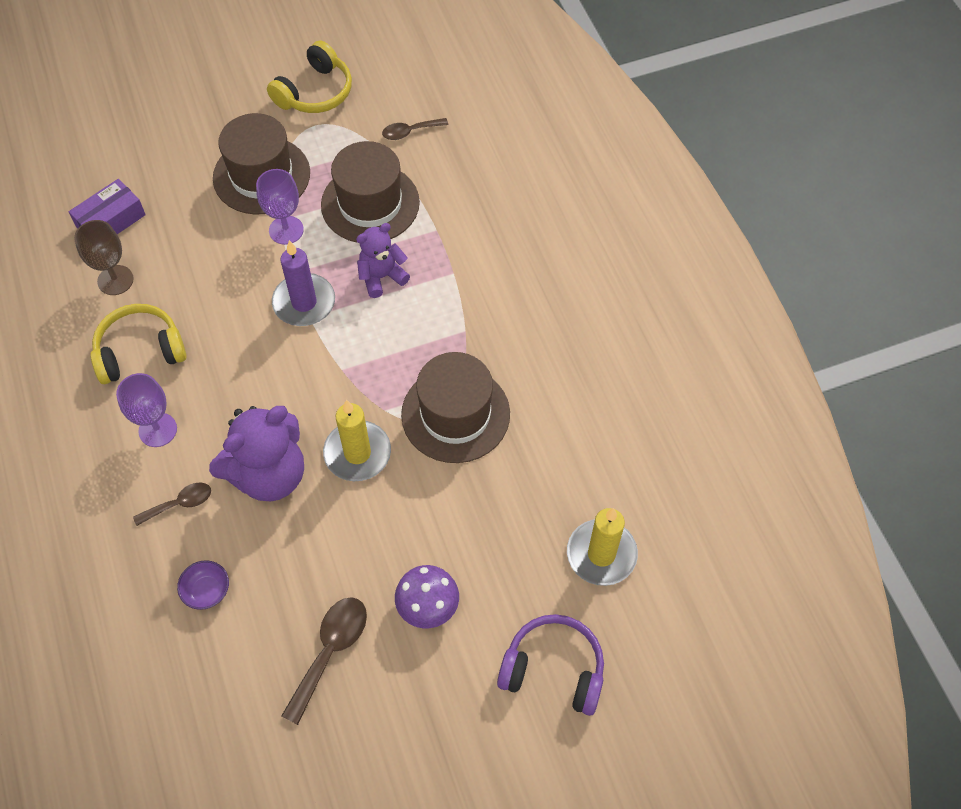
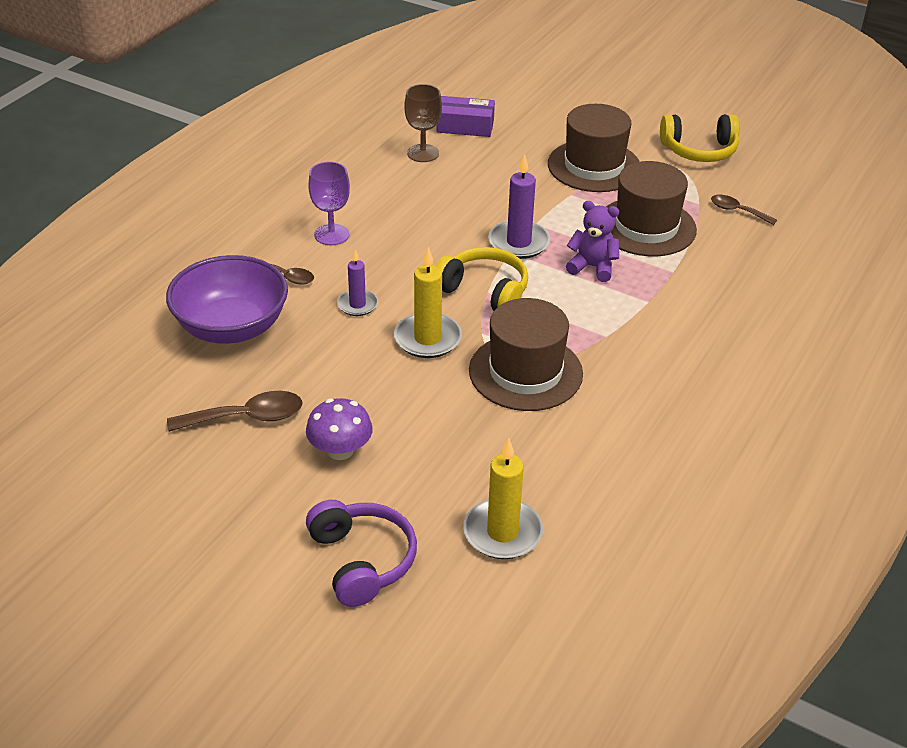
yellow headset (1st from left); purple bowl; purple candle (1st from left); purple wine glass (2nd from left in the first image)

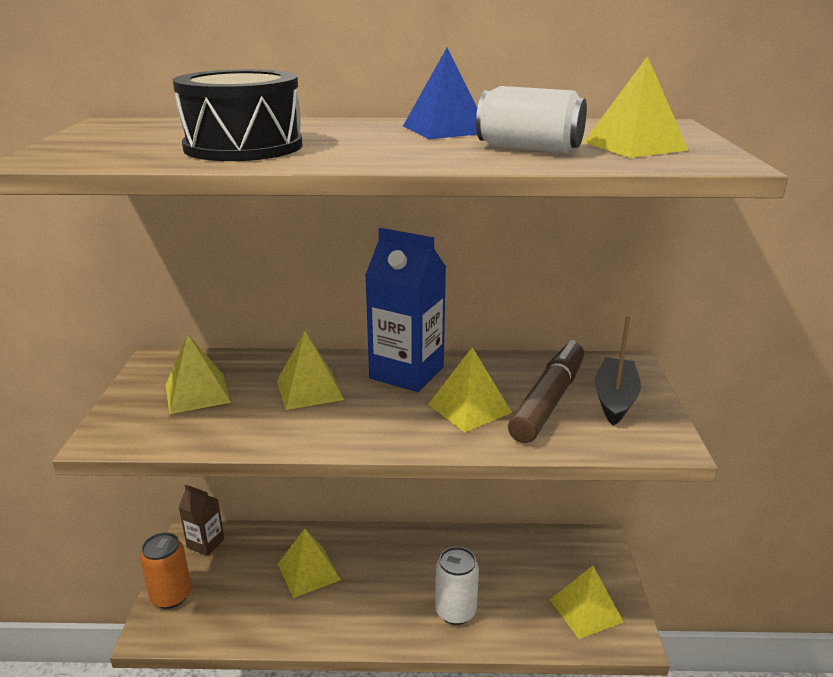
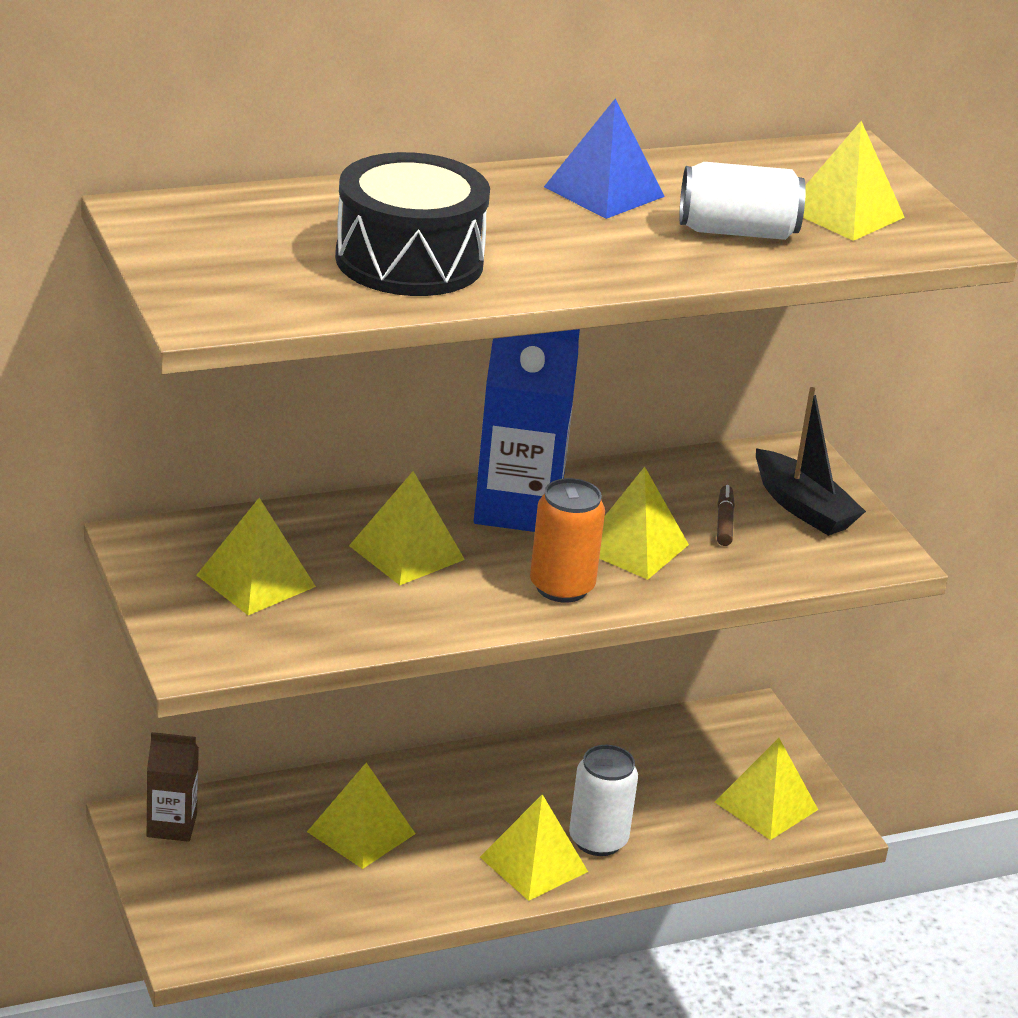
bright orange can; dark brown marker pen; ebony toy boat; yellow pyramid (4th from left)

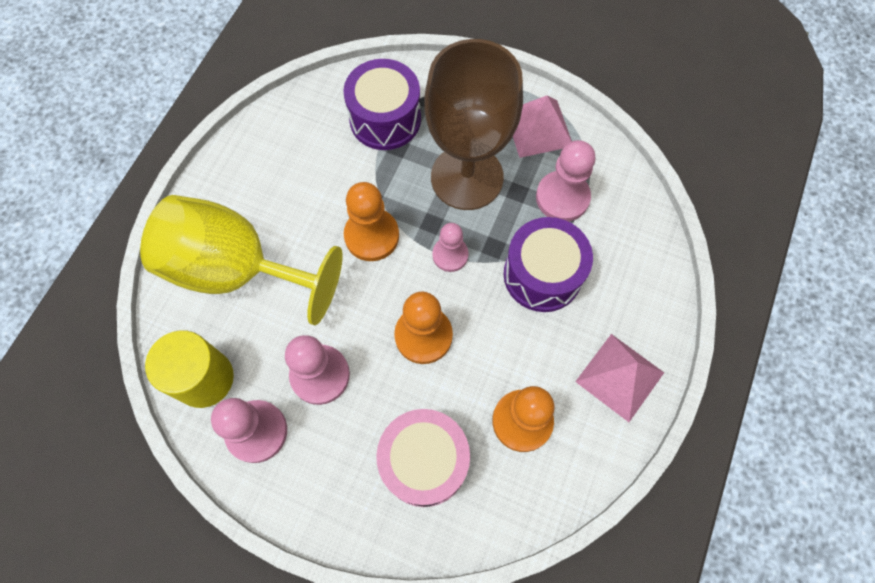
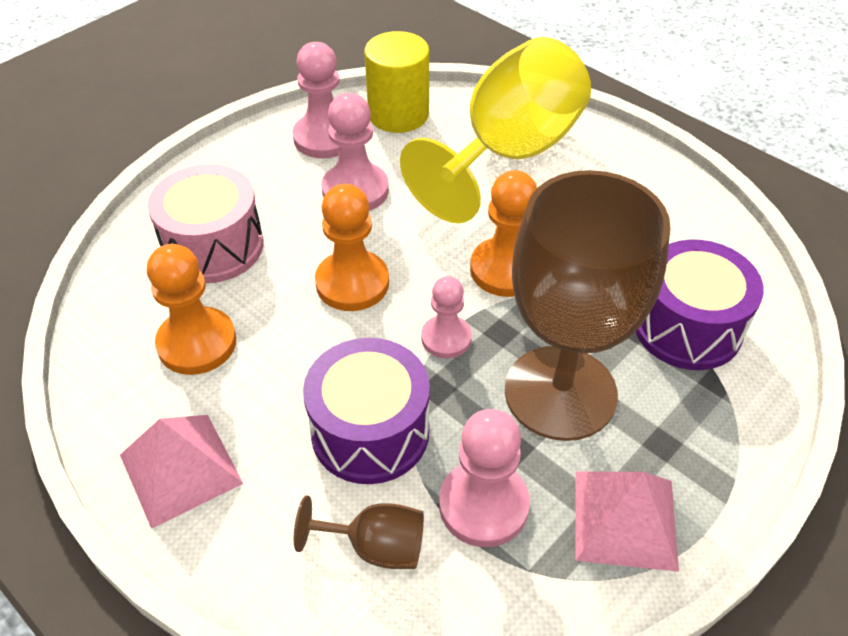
dark brown wine glass (1st from left)

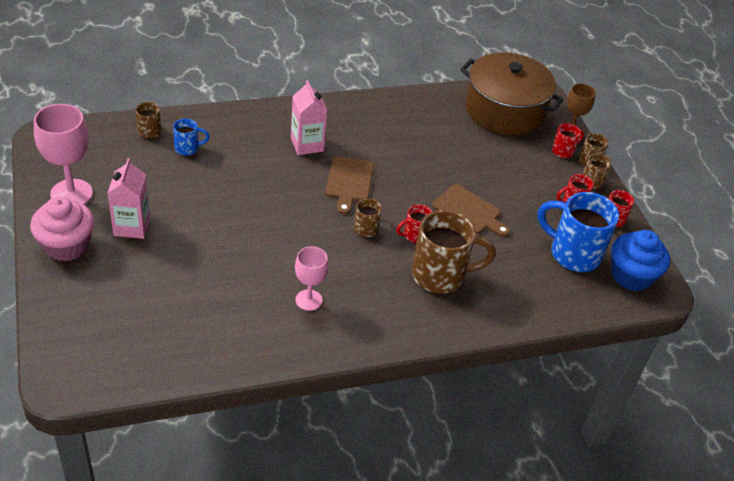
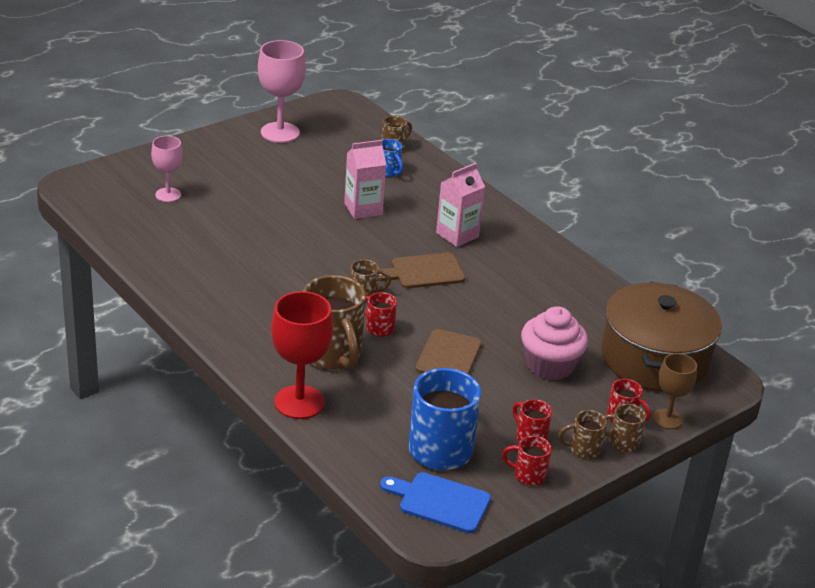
rosy muffin; rosy milk carton (1st from left); rosy wine glass (1st from left); royal blue cutting board; crimson wine glass

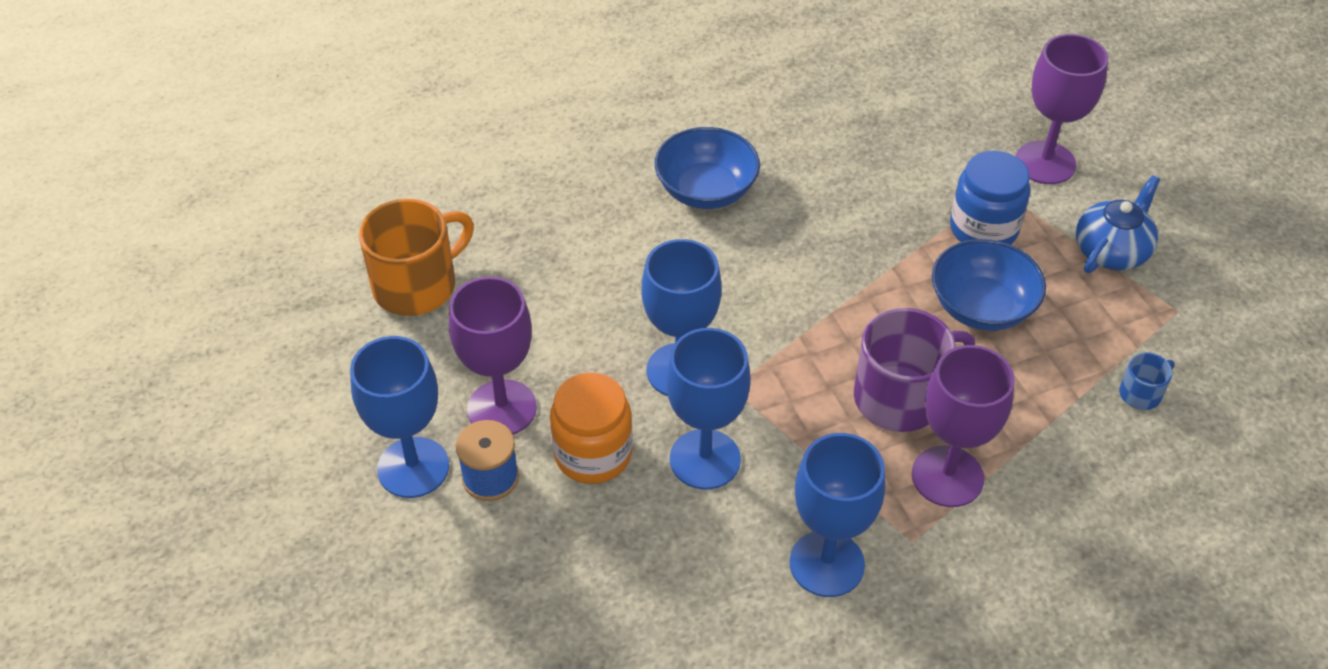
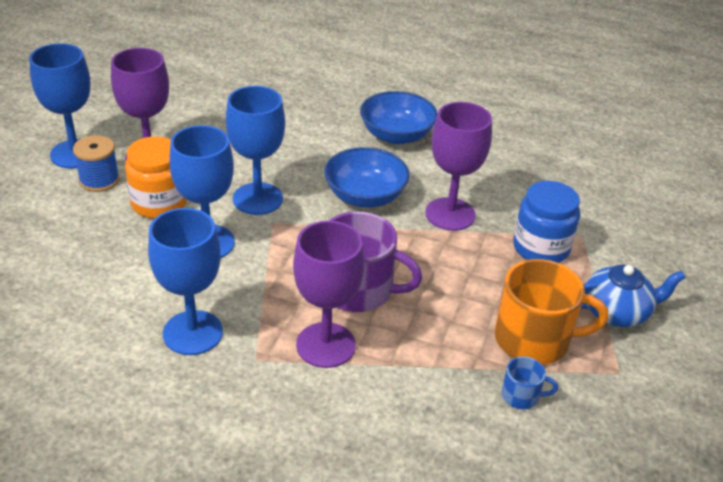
bright orange coffee mug; royal blue bowl (1st from left); purple wine glass (3rd from left)

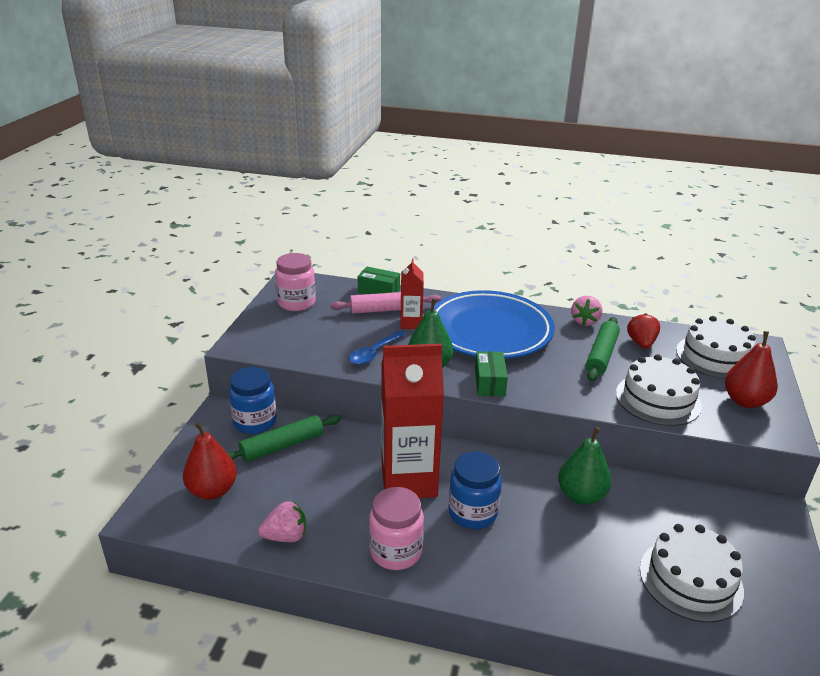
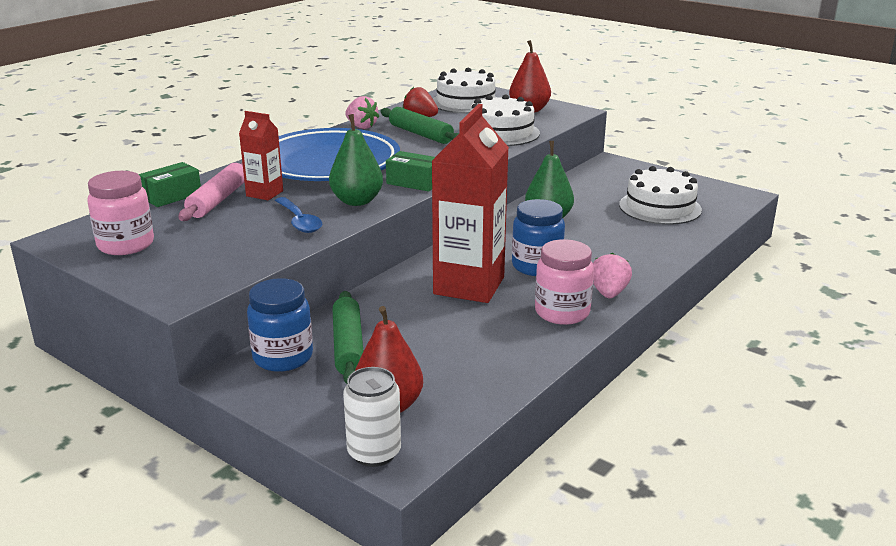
rosy toy strawberry (2nd from left); snow-white can

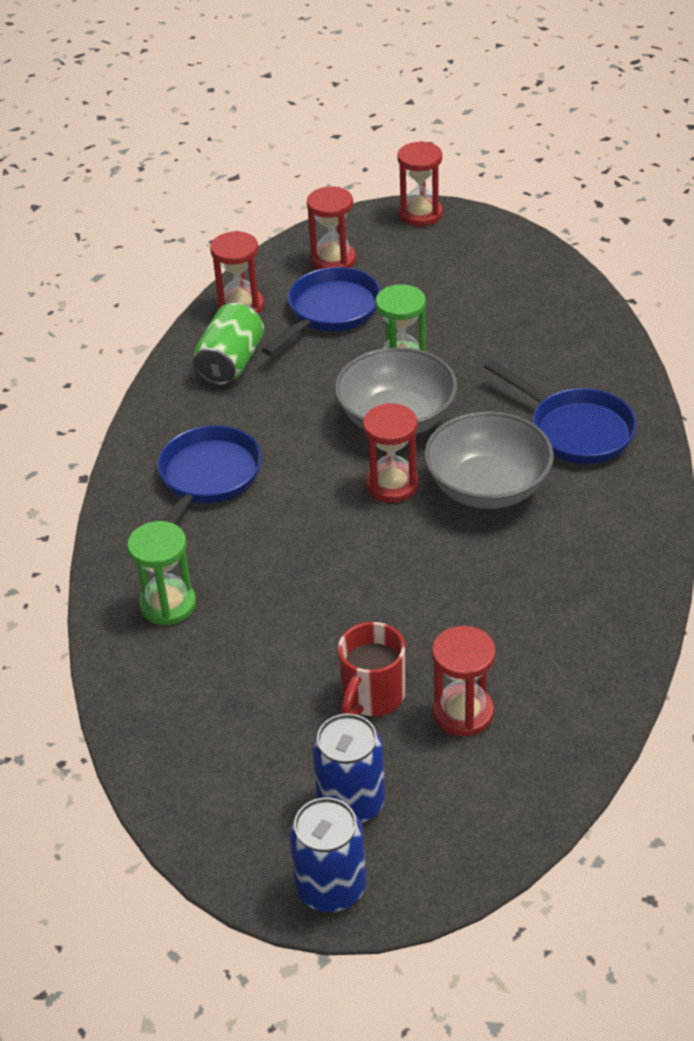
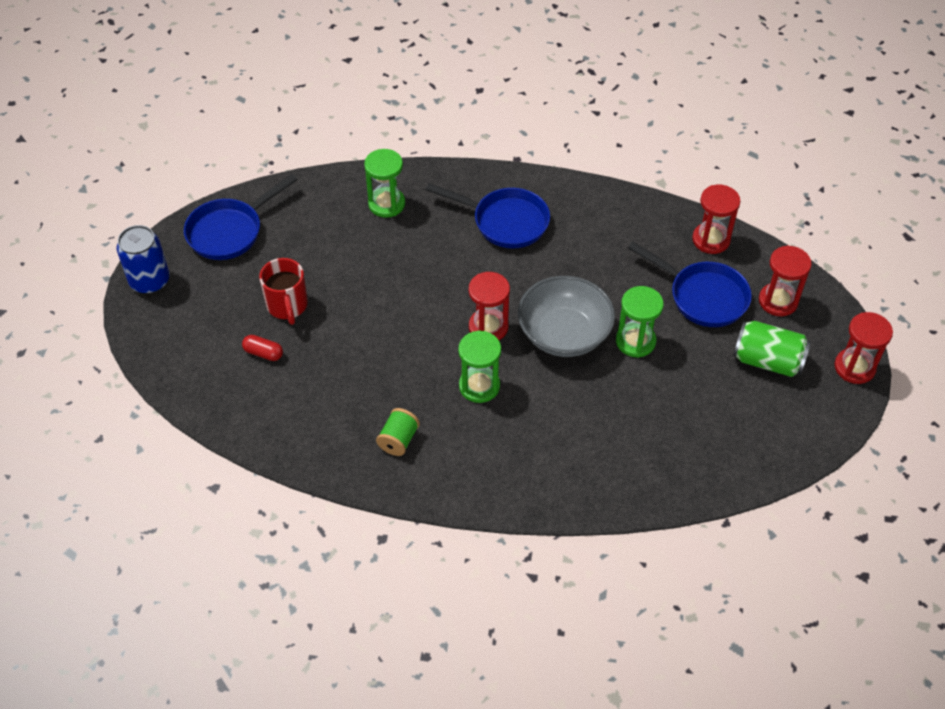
emerald can; royal blue can (2nd from left in the first image); crimson coffee mug; emerald hourglass (2nd from left); crimson pill shape; royal blue frying pan (1st from left); emerald bobbin

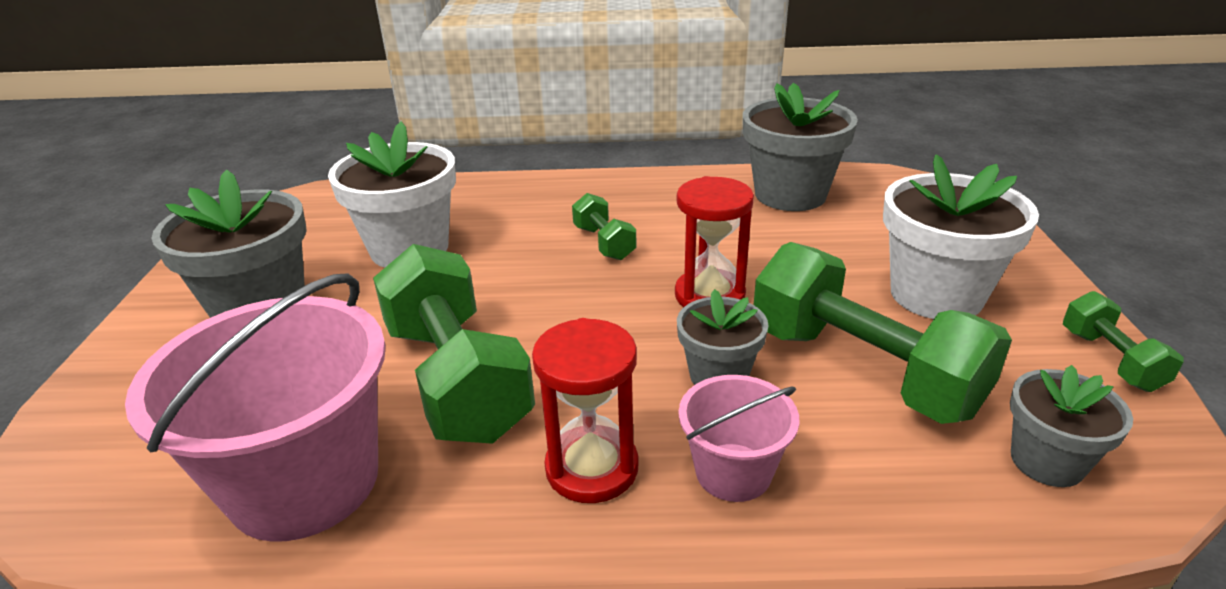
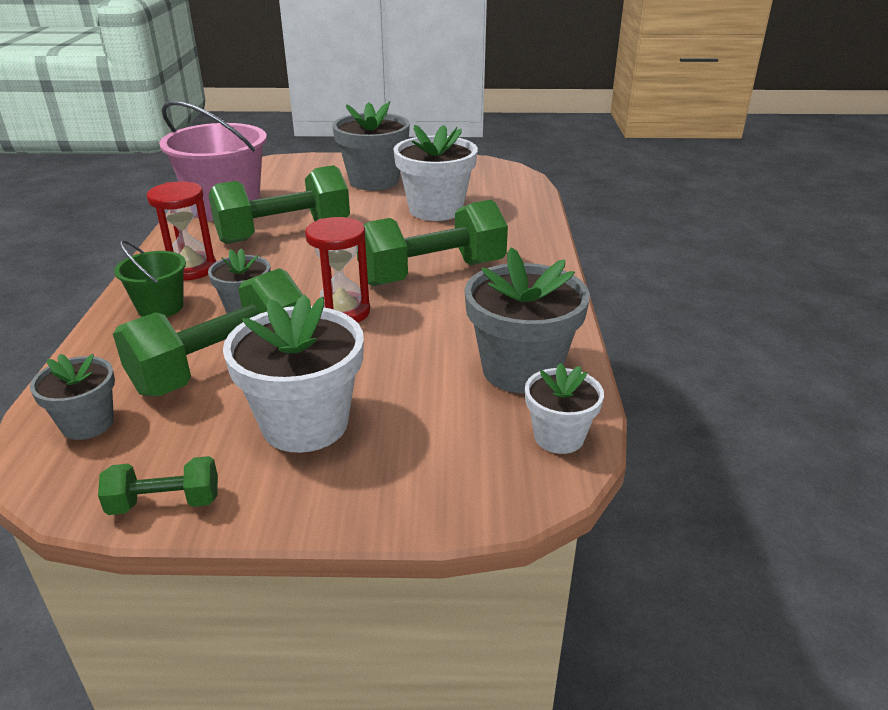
emerald free weight (4th from left); emerald pail; snow-white plant pot (3rd from left)

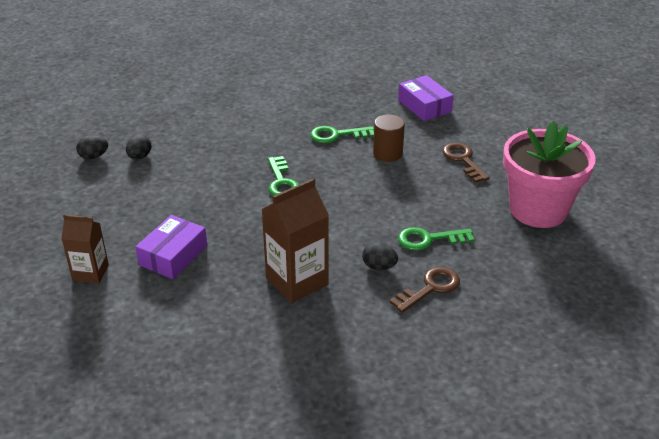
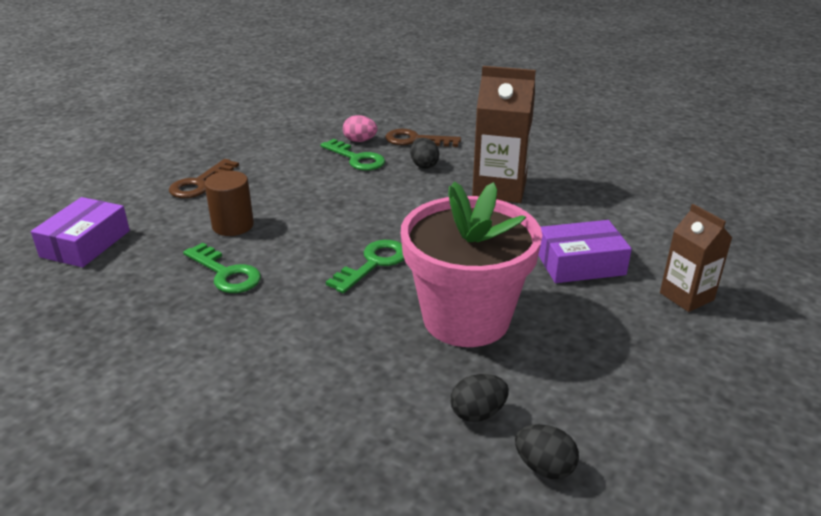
rosy plant pot; rosy toy egg

